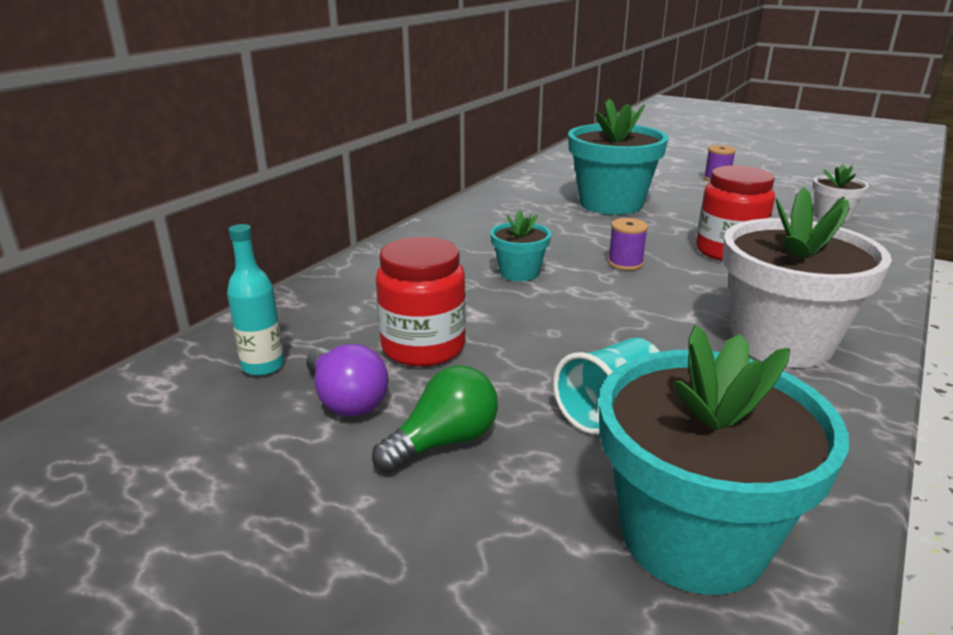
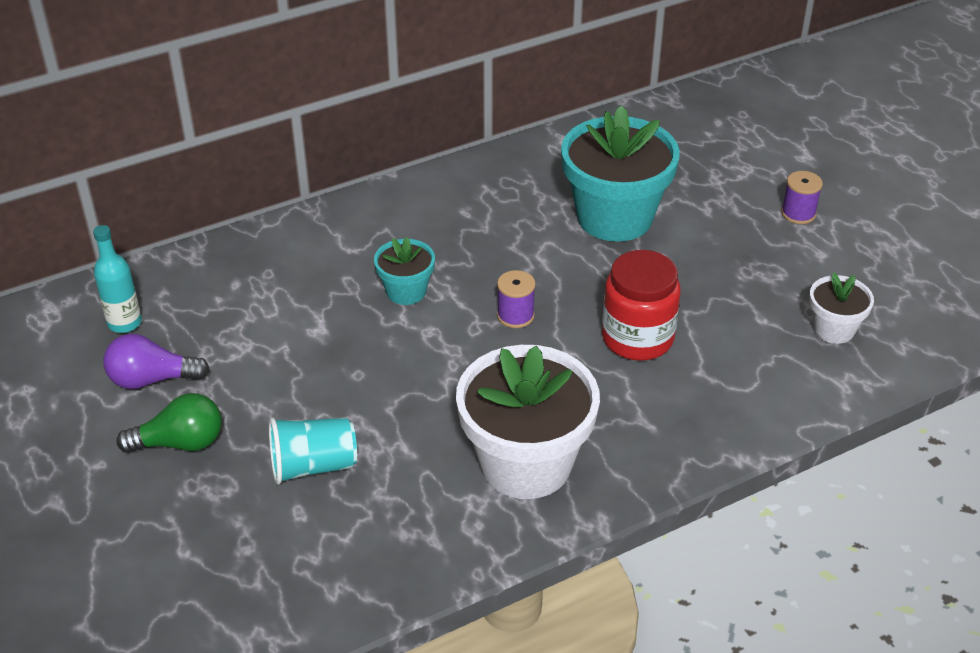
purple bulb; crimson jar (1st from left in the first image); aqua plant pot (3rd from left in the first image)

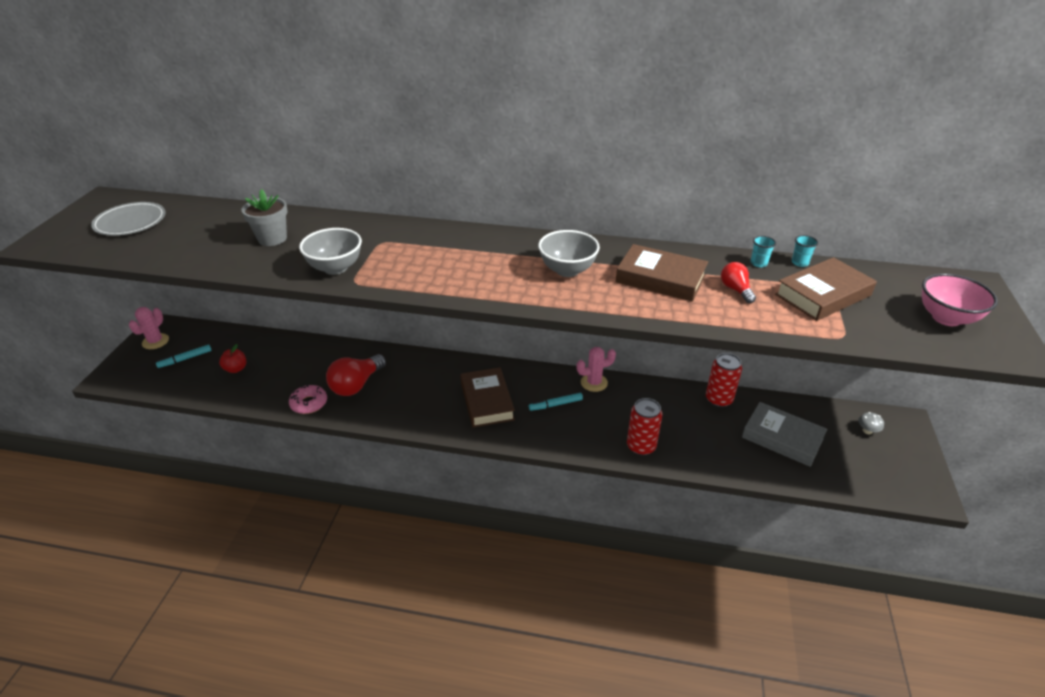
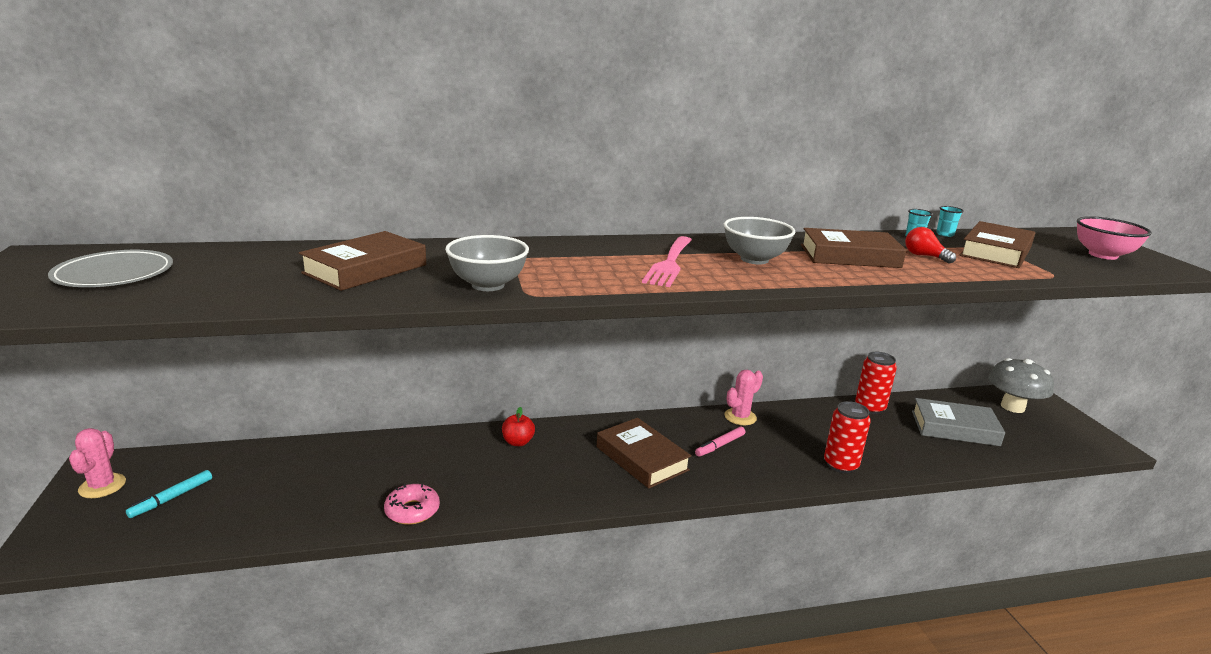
crimson toy apple; dark brown hardback (1st from left); crimson bulb (1st from left in the first image); rosy marker pen; grey mushroom; rosy table fork

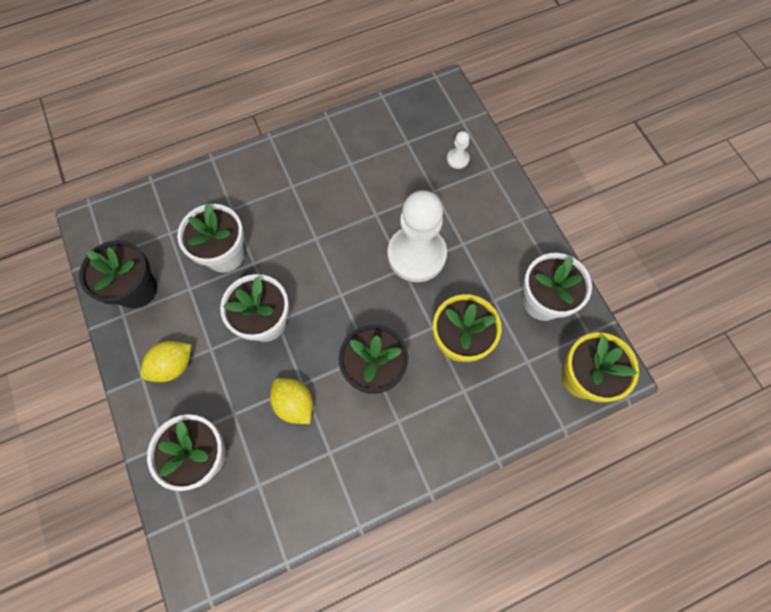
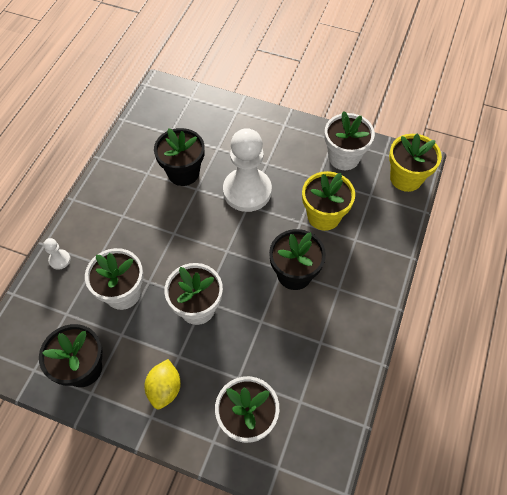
yellow toy lemon (2nd from left in the first image); snow-white chess pawn (1st from left); ebony plant pot (2nd from left)

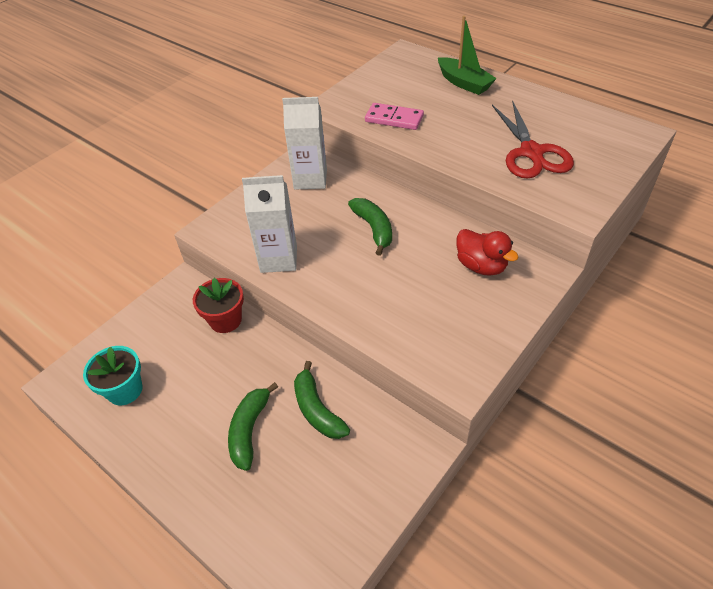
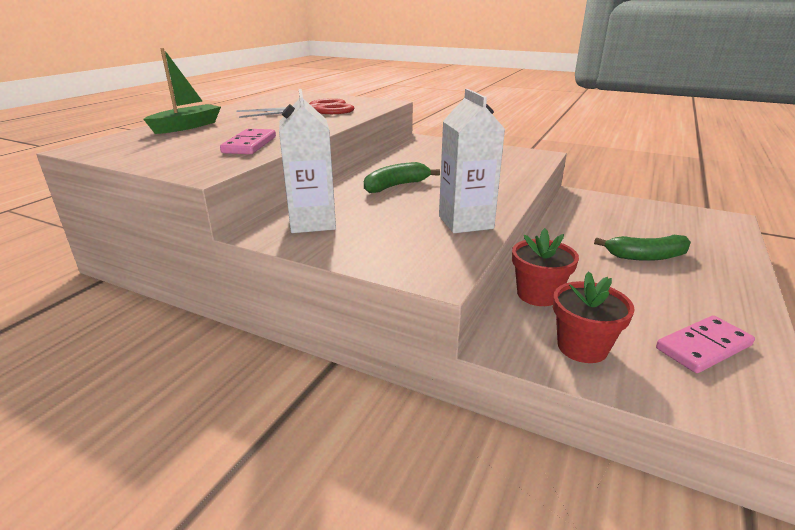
rosy domino (2nd from left); emerald toy banana (2nd from left in the first image); crimson rubber duck; crimson plant pot (2nd from left)

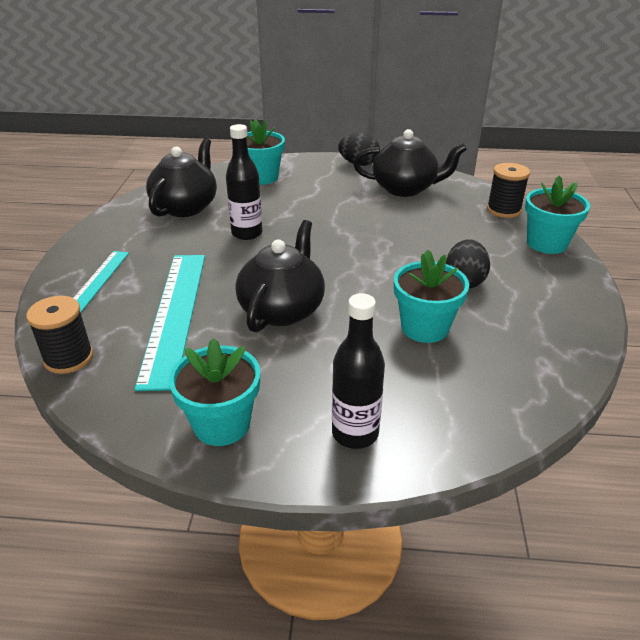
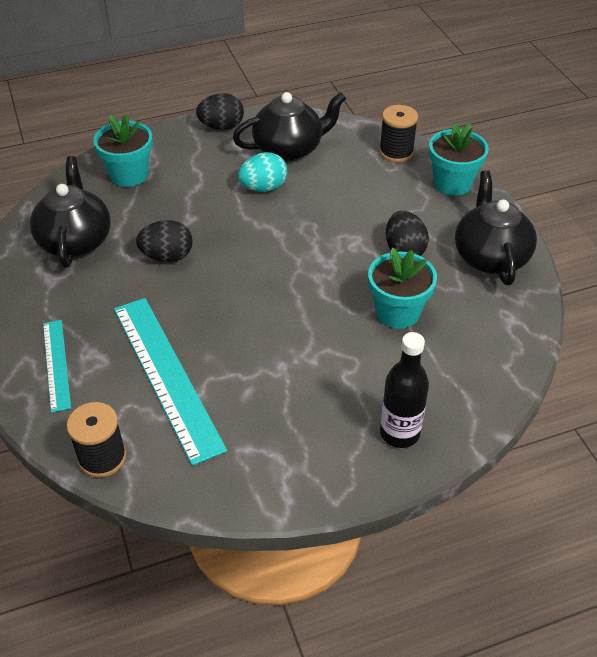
aqua plant pot (1st from left in the first image); ebony toy egg (1st from left); ebony tea pot (3rd from left); aqua toy egg

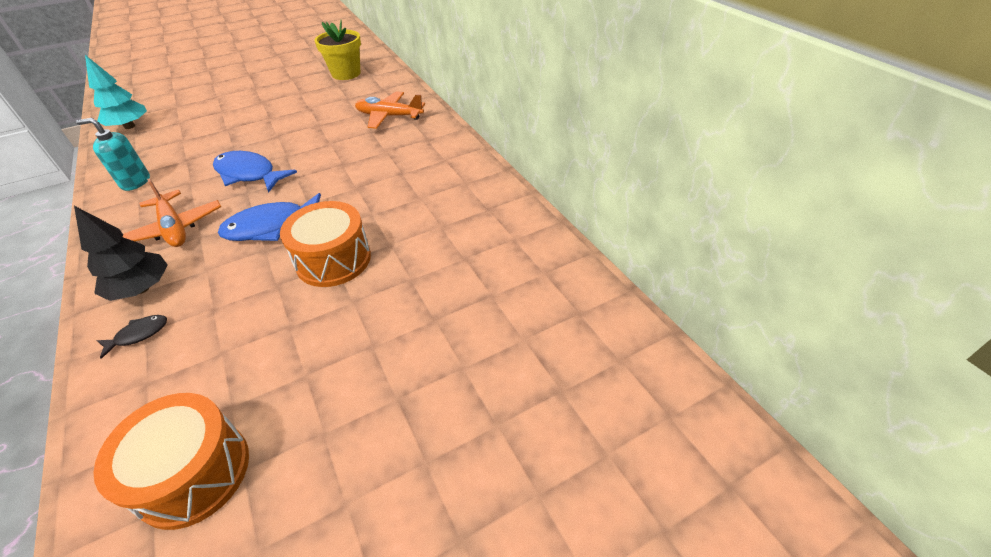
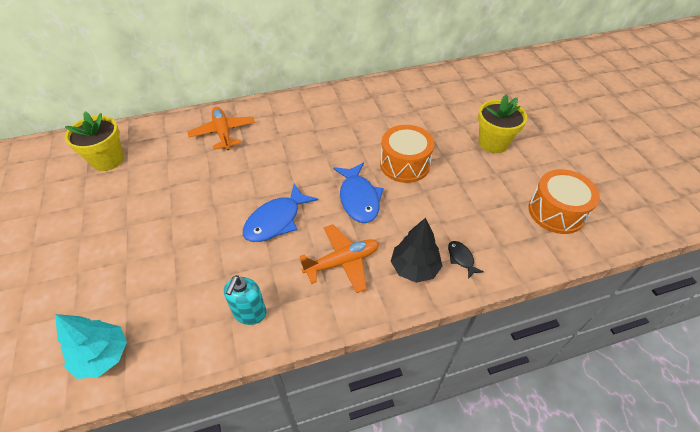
bright orange plane (1st from left); yellow plant pot (2nd from left)

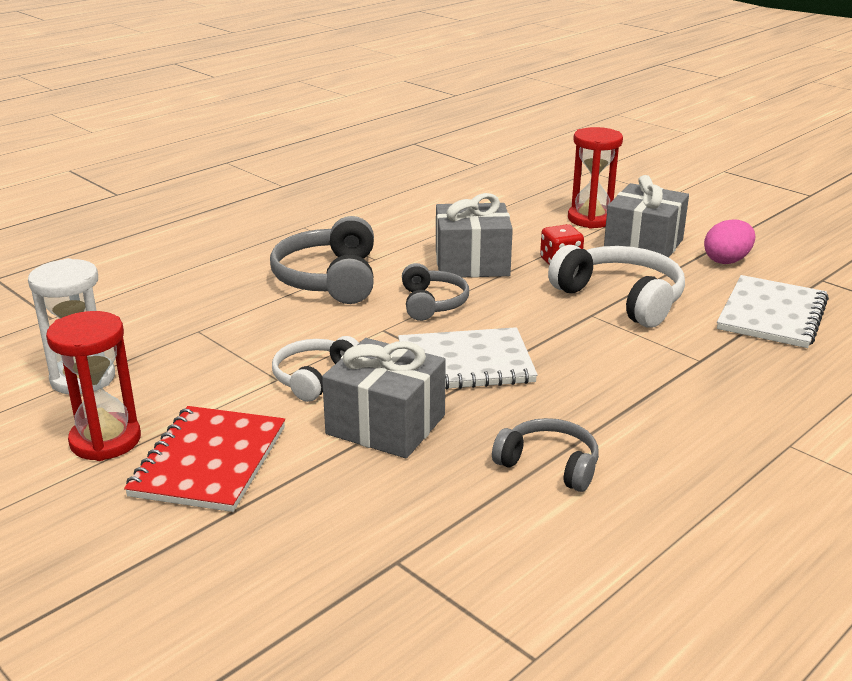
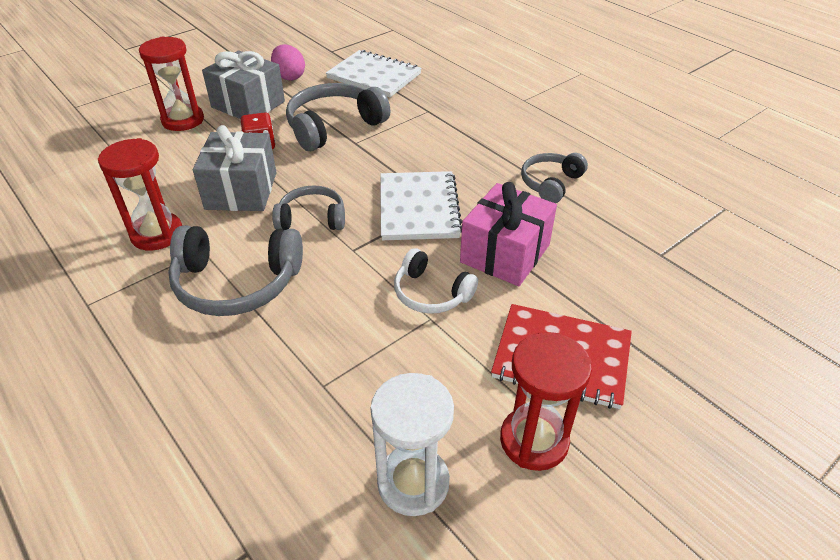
rosy present; grey headset (3rd from left); crimson hourglass (1st from left)

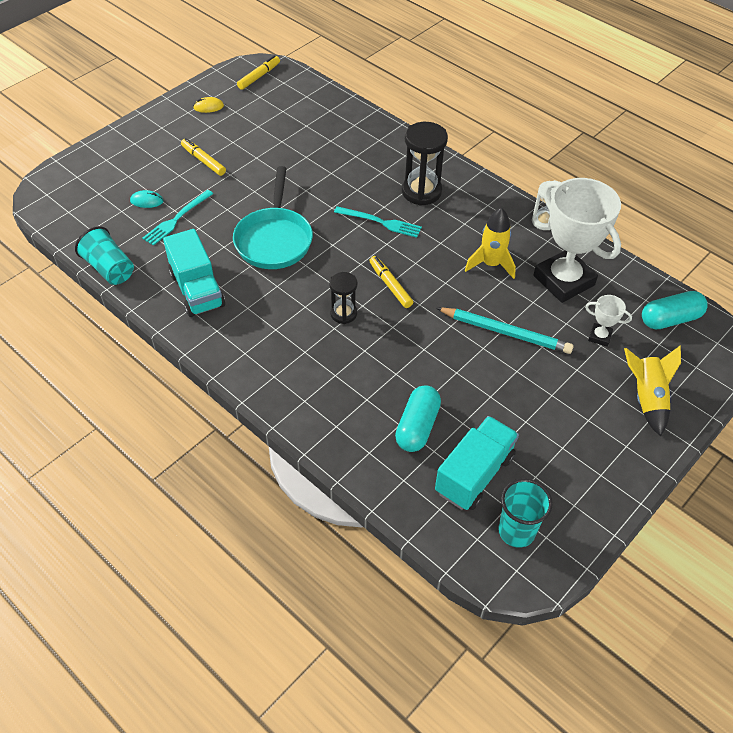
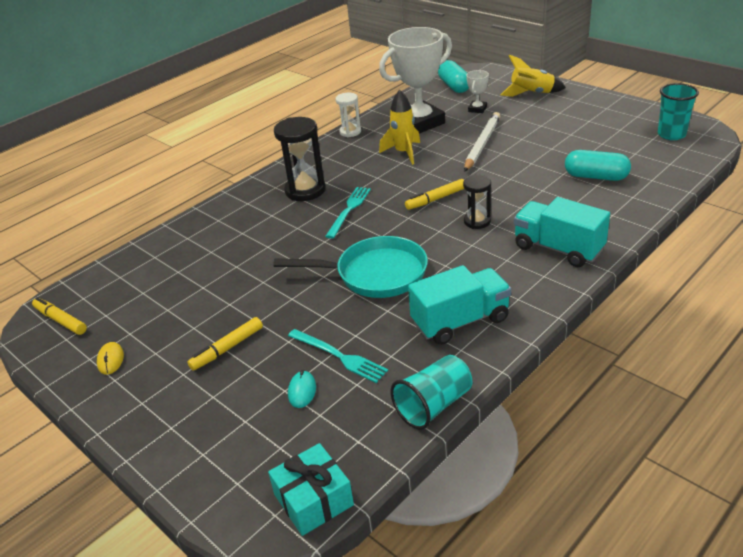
aqua lorry (2nd from left); snow-white lead pencil; aqua present

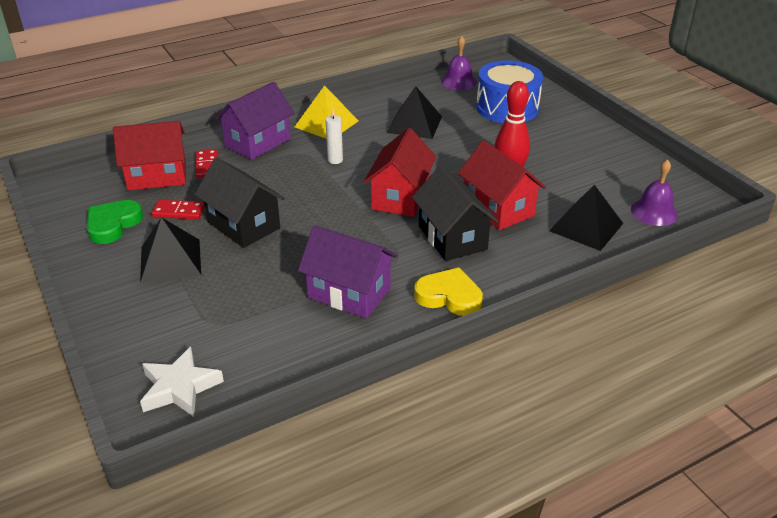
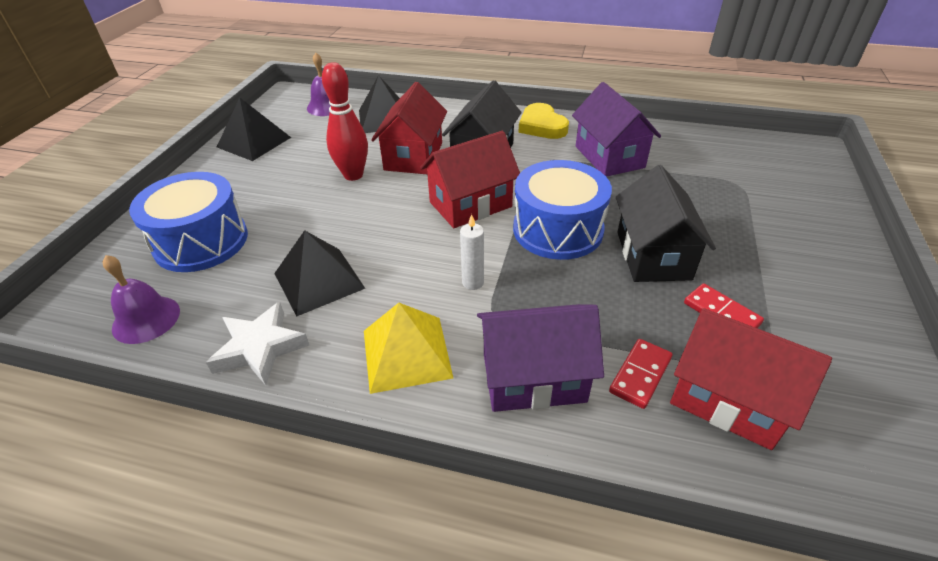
emerald heart shape; ebony pyramid (1st from left); snow-white star shape; royal blue snare drum (2nd from left)

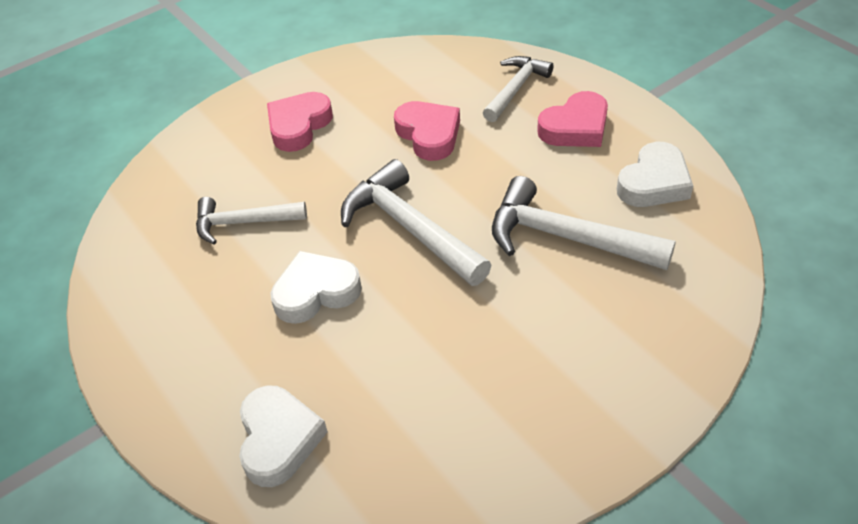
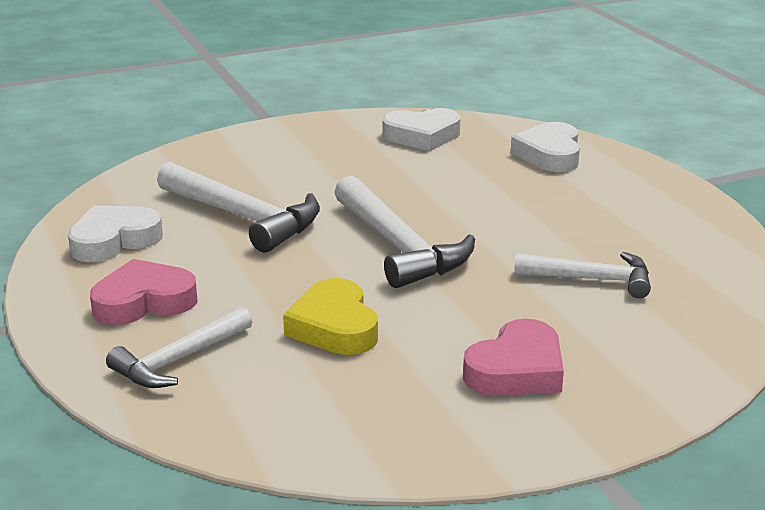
snow-white heart shape (2nd from left); yellow heart shape

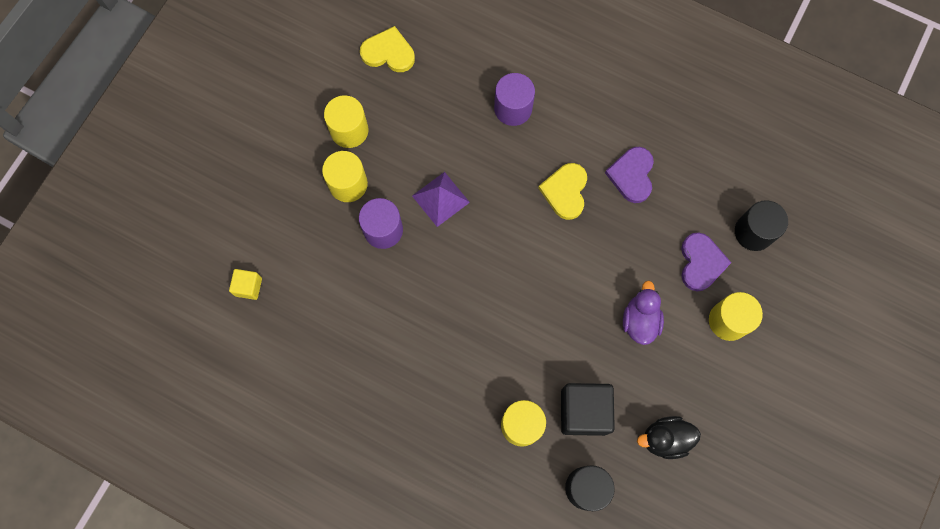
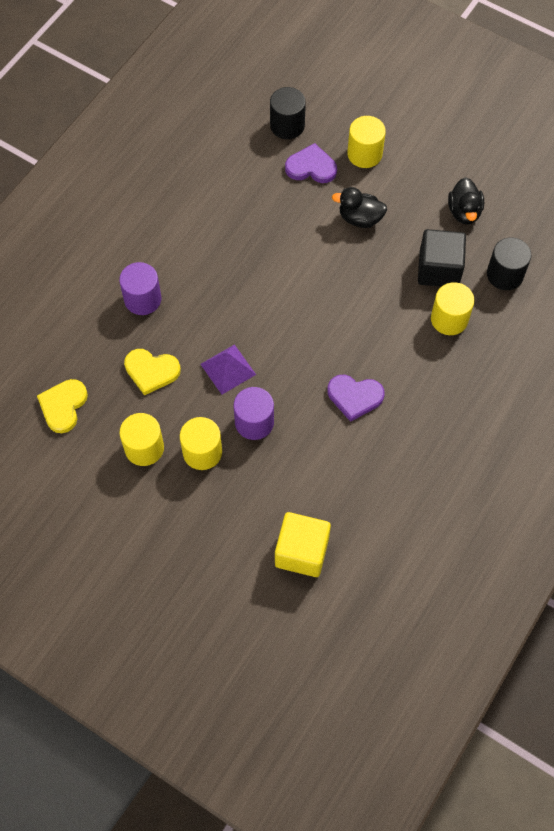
yellow block; yellow heart shape (2nd from left); purple heart shape (2nd from left); ebony rubber duck (1st from left)

